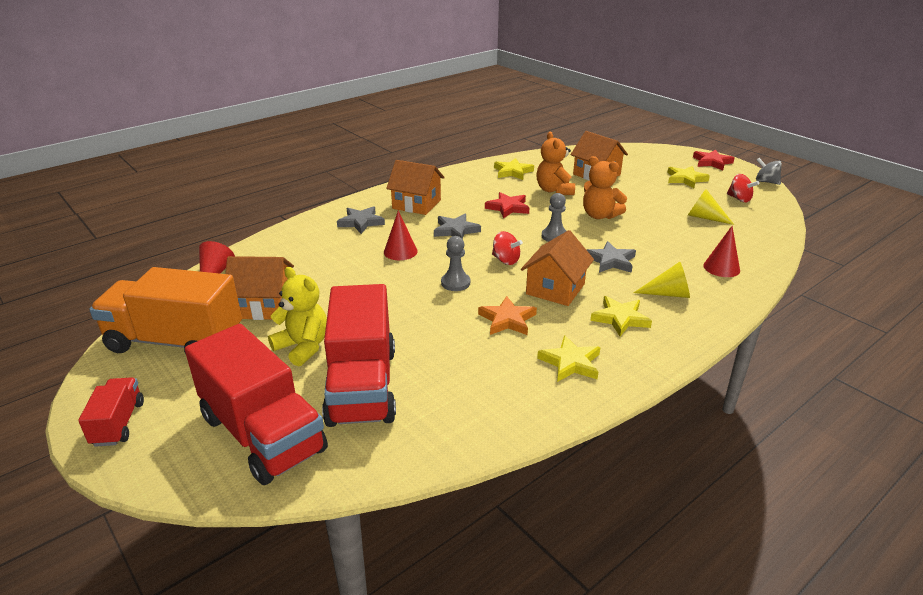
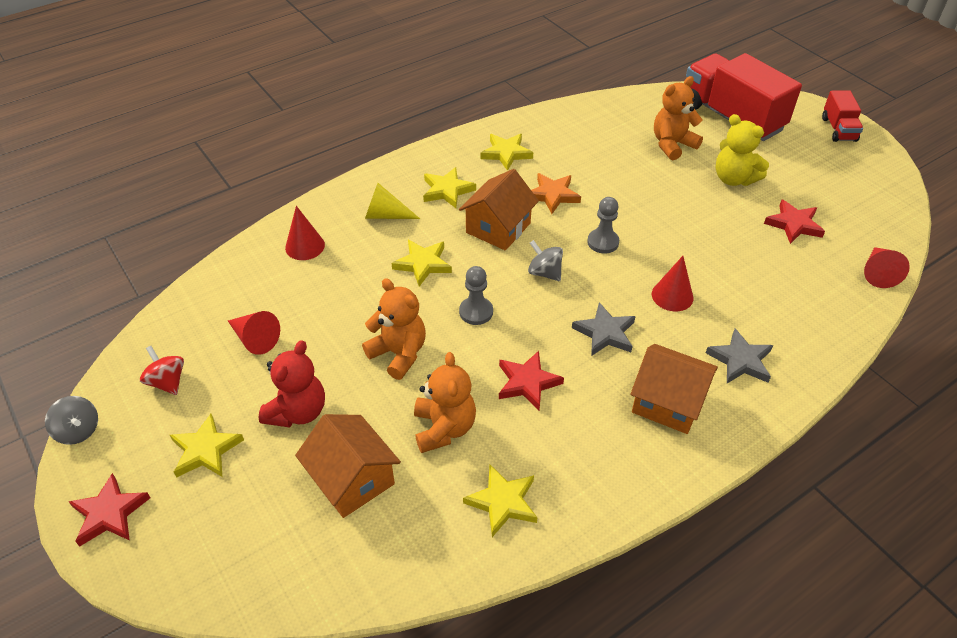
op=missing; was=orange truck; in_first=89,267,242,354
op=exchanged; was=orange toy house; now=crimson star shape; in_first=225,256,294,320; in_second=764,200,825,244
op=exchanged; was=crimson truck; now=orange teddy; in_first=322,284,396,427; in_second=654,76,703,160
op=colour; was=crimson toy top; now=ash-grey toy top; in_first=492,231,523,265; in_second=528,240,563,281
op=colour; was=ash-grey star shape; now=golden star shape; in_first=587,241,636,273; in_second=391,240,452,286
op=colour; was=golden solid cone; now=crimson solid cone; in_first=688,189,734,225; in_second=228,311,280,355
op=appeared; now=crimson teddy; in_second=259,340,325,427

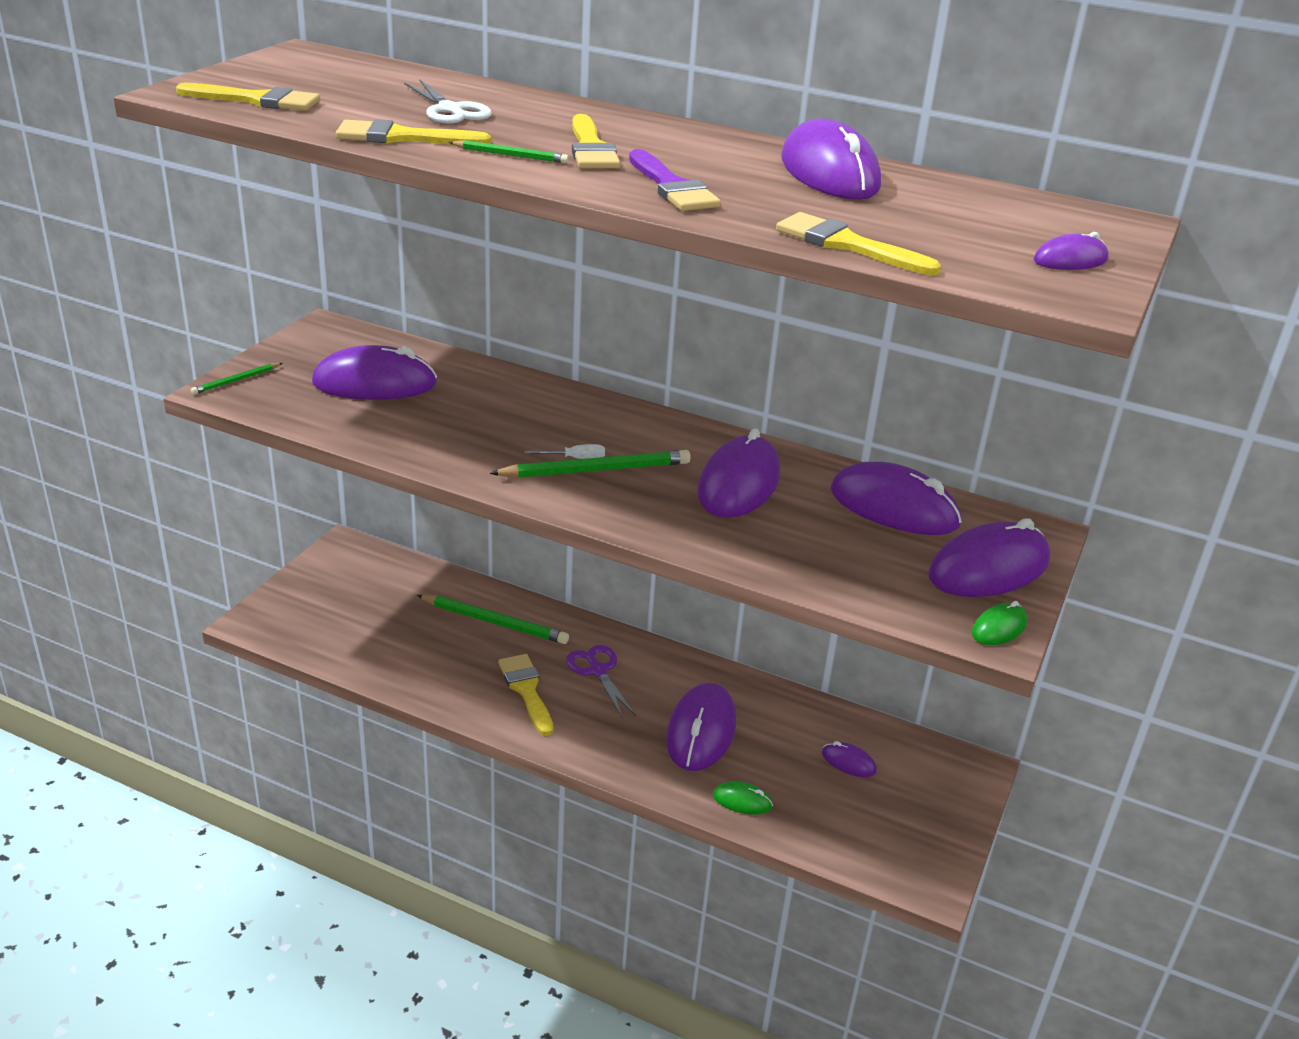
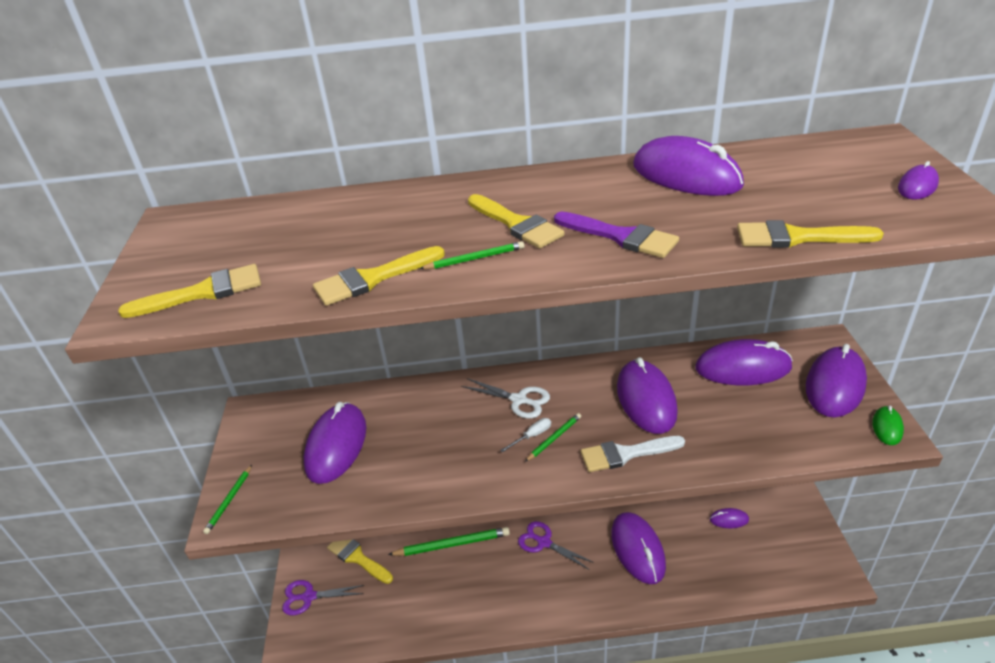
op=spun; was=purple mouse; in_first=312,345,437,400; in_second=304,402,366,484; clockwise=-45
op=relocated; was=white pair of scissors; in_first=404,79,492,123; in_second=461,378,550,419
op=size; was=green pencil; in_first=490,450,691,478; in_second=525,413,581,462; ratio=0.53
op=relocated; was=golden paint brush; in_first=498,654,553,736; in_second=327,539,393,584
op=missing; was=green mouse; in_first=713,781,773,815
op=appeared; now=purple pair of scissors; in_second=282,580,364,615
op=appeared; now=white paint brush; in_second=581,436,685,472

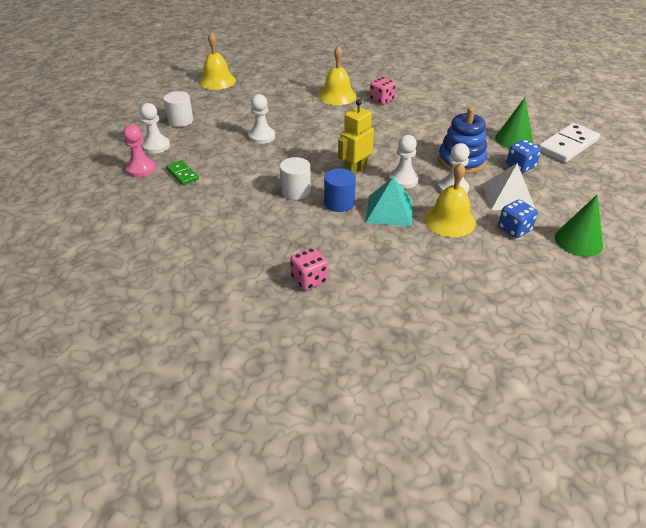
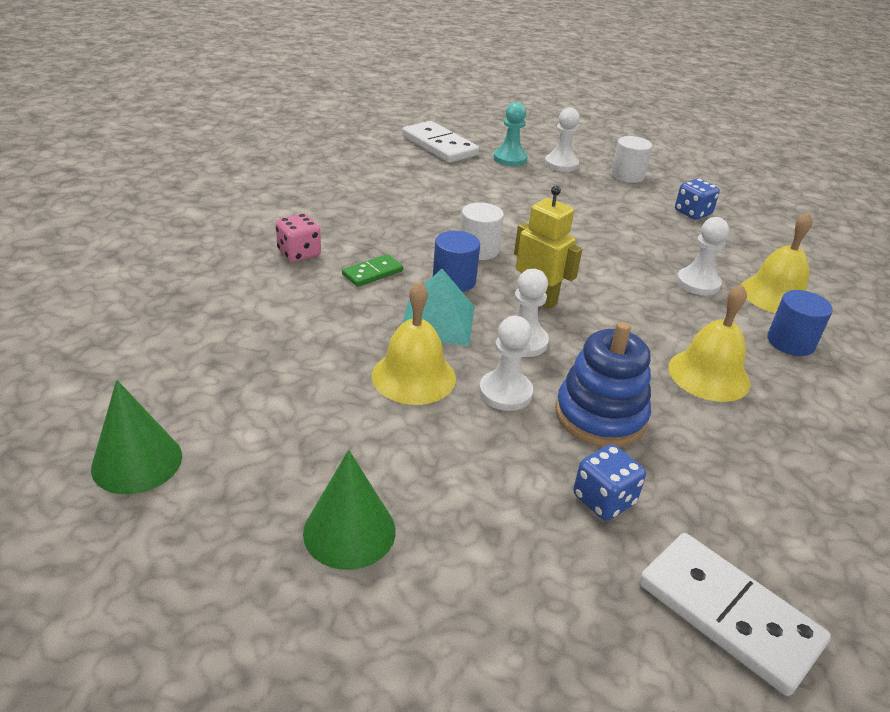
op=colour; was=rosy chess pawn; now=turquoise chess pawn; in_first=123,125,156,177; in_second=493,102,527,166
op=relocated; was=green domino tile; in_first=166,160,199,185; in_second=342,254,403,287
op=relocated; was=golden school bell; in_first=199,32,236,90; in_second=668,284,751,402
op=relocated; was=white chess pawn; in_first=248,94,275,144; in_second=677,217,729,295
op=exchanged; was=rosy game die; now=cobalt cylinder; in_first=370,77,396,105; in_second=767,290,833,356
op=missing; was=white pyramid shape; in_first=482,163,535,210
op=relocated; was=green solid cone; in_first=495,98,533,149; in_second=91,380,182,494
op=relocated; was=cobalt game die; in_first=498,199,538,238; in_second=675,179,720,220
op=appeared; now=white domino tile; in_second=402,121,479,163

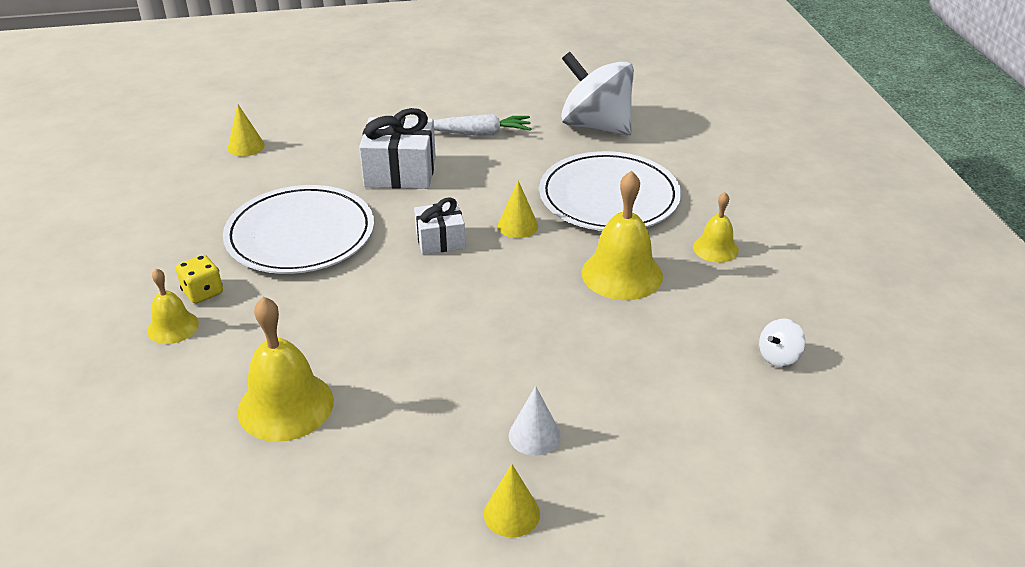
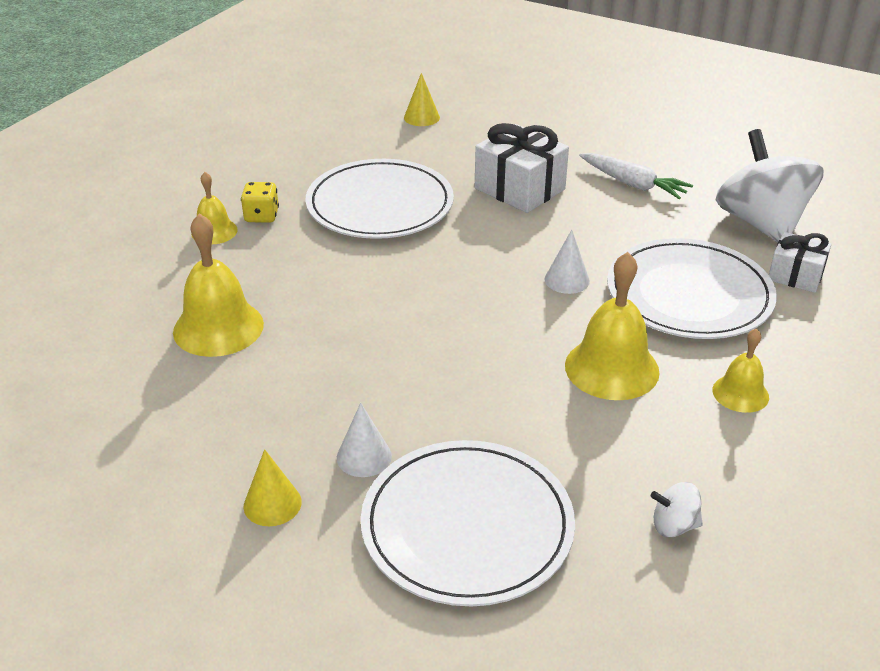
op=relocated; was=white gift; in_first=414,197,466,255; in_second=769,232,831,293
op=colour; was=golden solid cone; now=white solid cone; in_first=498,181,538,238; in_second=544,230,590,294
op=appeared; now=white plate; in_second=361,440,575,607

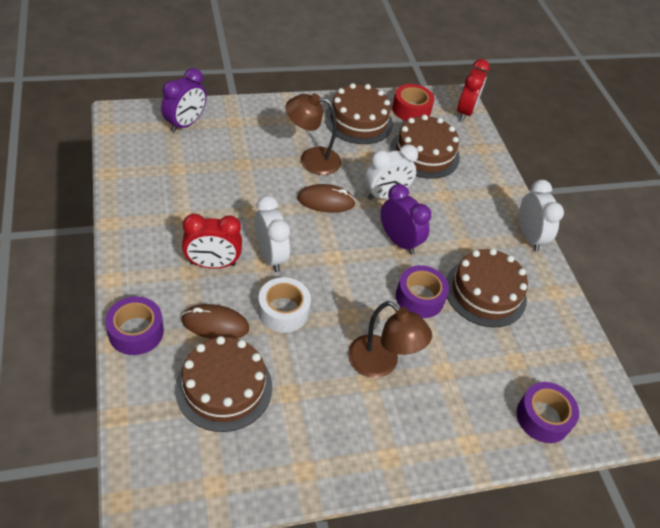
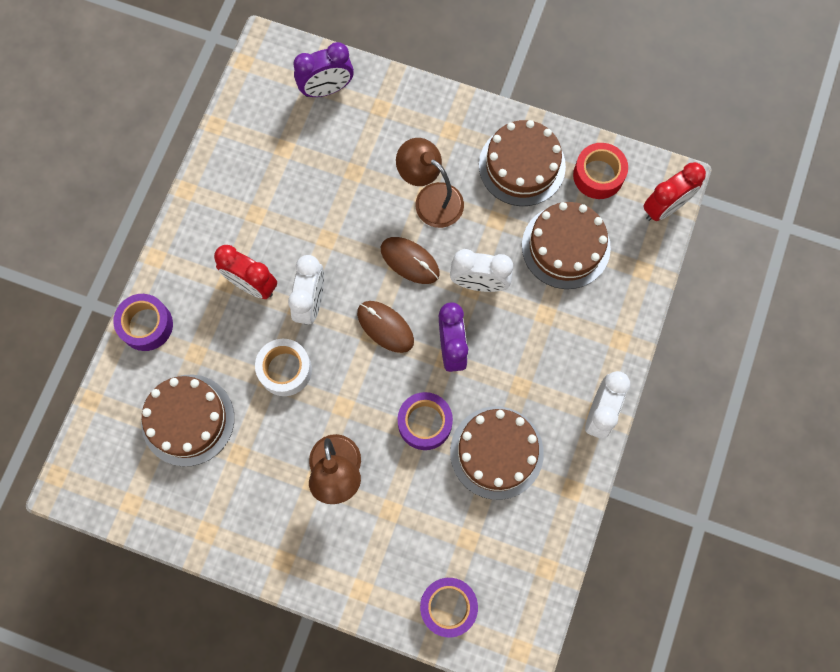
op=relocated; was=russet mouse; in_first=181,304,249,339; in_second=357,301,414,353

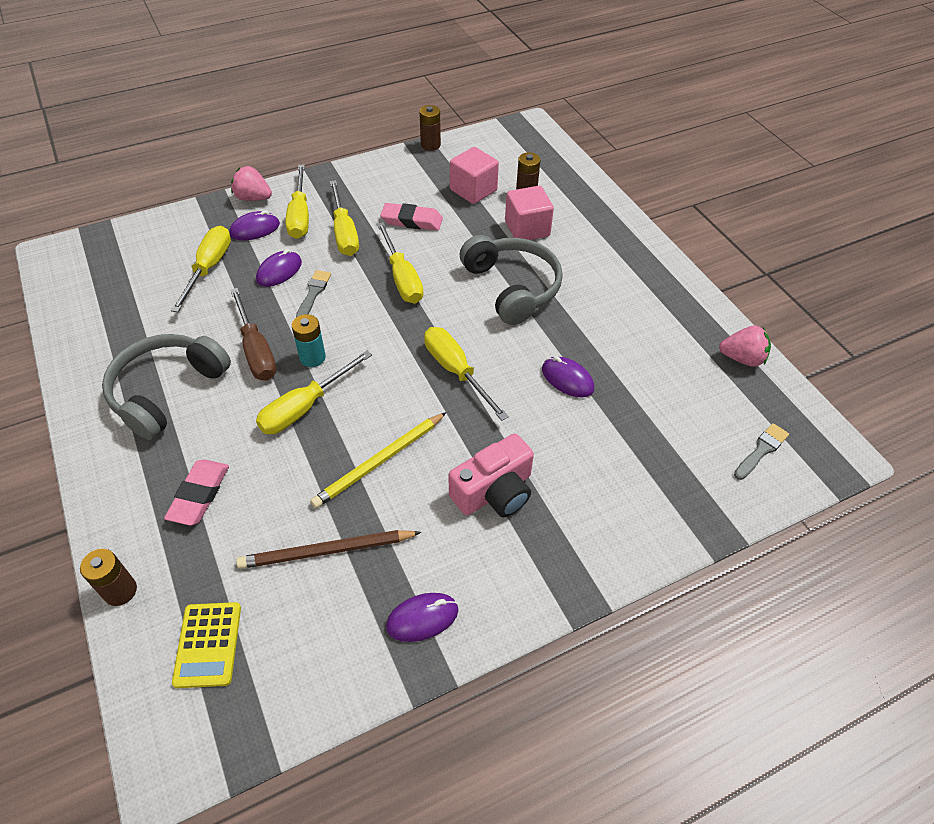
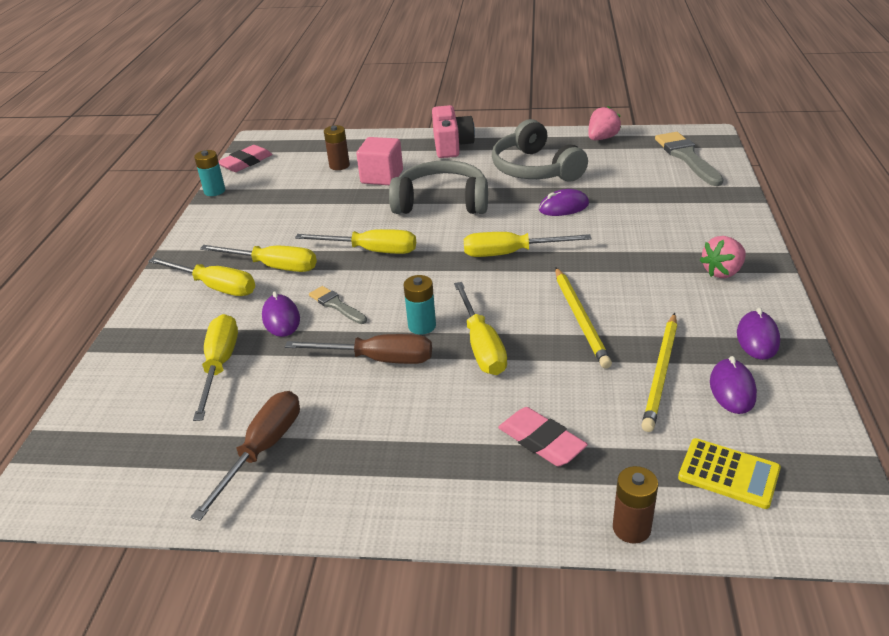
op=relocated; was=ash-grey over-ear headphones; in_first=102,334,231,440; in_second=492,119,588,182
op=spun; was=golden screwdriver; in_first=171,226,231,312; in_second=193,314,238,421; clockwise=45
op=relocated; was=purple mouse; in_first=229,210,280,240; in_second=710,356,757,414
op=relocated; was=rosy berry; in_first=231,166,272,201; in_second=699,236,746,278
op=colour; was=russet pencil; now=golden pencil; in_first=236,530,421,569; in_second=642,313,677,432
op=relocated; was=rosy pencil eraser; in_first=380,203,443,231; in_second=219,145,273,172
op=colour; was=russet AA battery; now=turquoise AA battery; in_first=419,105,441,151; in_second=194,150,225,196
op=relocated; was=rosy compact camera; in_first=449,434,534,517; in_second=432,105,475,158
op=missing; was=rosy solid cube; in_first=450,147,499,204
op=size; was=ash-grey paint brush; in_first=734,423,789,480; in_second=655,132,724,186; ratio=1.76
op=appeared; now=russet screwdriver; in_second=191,391,300,521

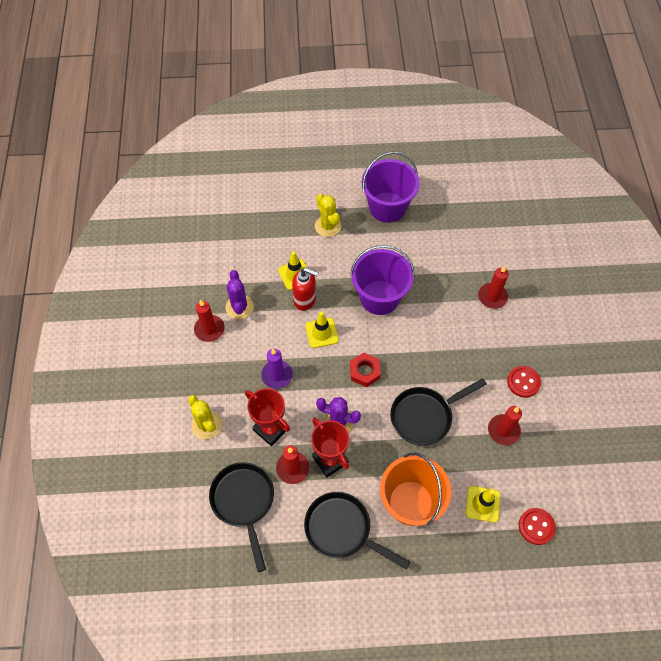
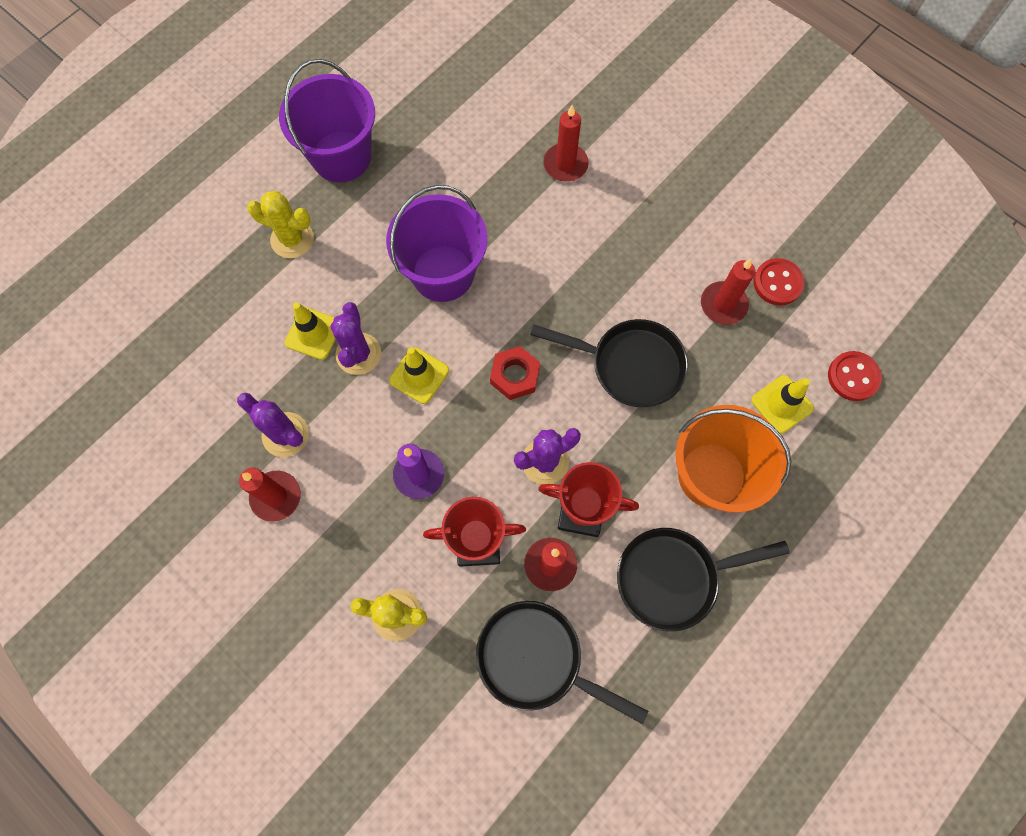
op=exchanged; was=crimson soap pump; now=purple cactus; in_first=292,268,318,311; in_second=330,302,381,375
op=spun; was=ebony pan; in_first=390,378,487,445; in_second=530,319,688,407; clockwise=-90
op=relocated; was=crimson shirt button; in_first=507,366,541,398; in_second=754,258,805,305

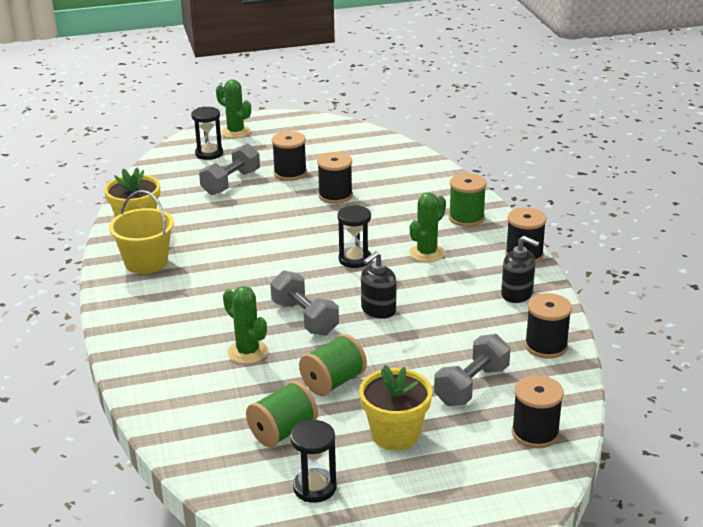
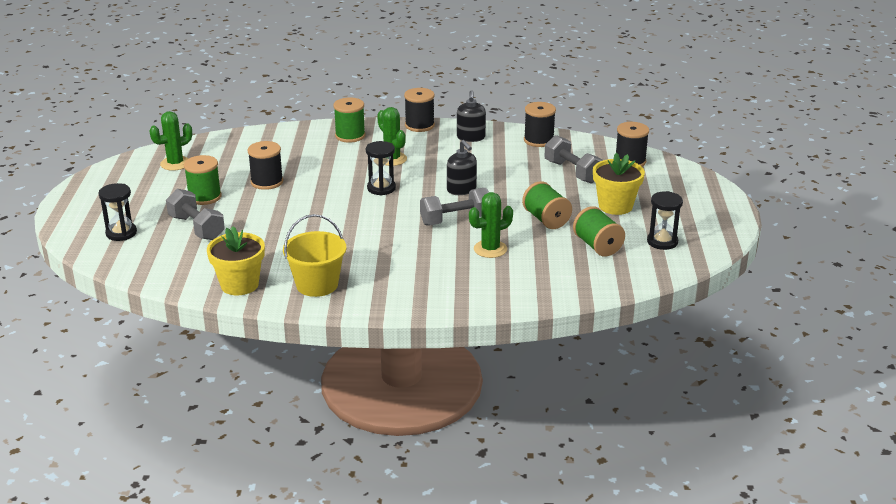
op=relocated; was=green cactus; in_first=216,79,251,138; in_second=150,111,192,171
op=colour; was=ebony spool; now=green spool; in_first=272,131,307,181; in_second=184,155,222,205
op=spun; was=ebony soap pump; in_first=501,236,540,303; in_second=457,90,486,142; clockwise=135

